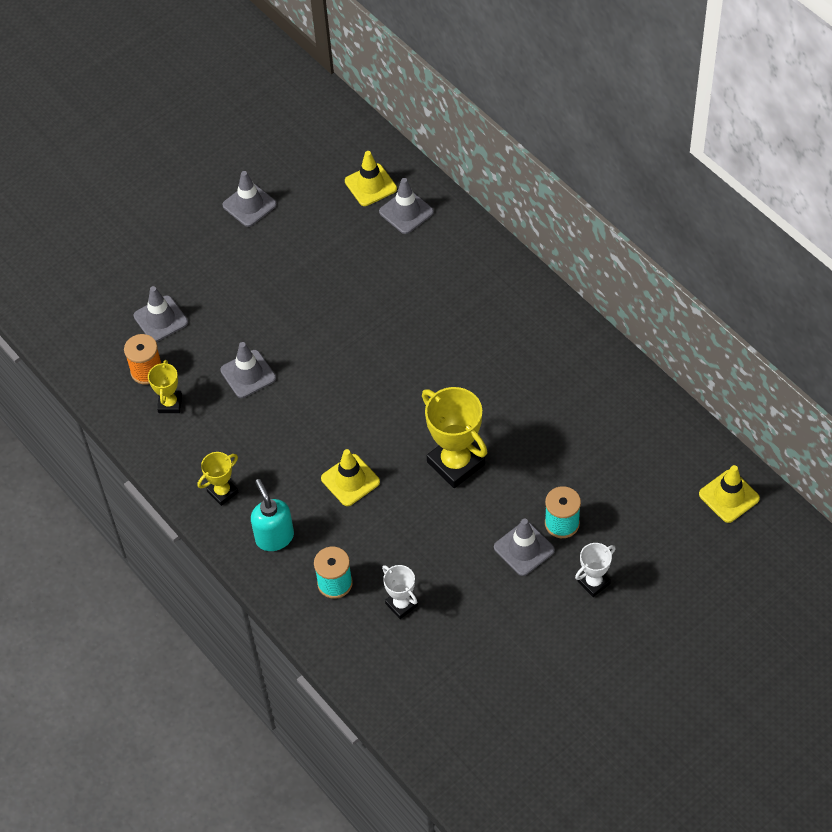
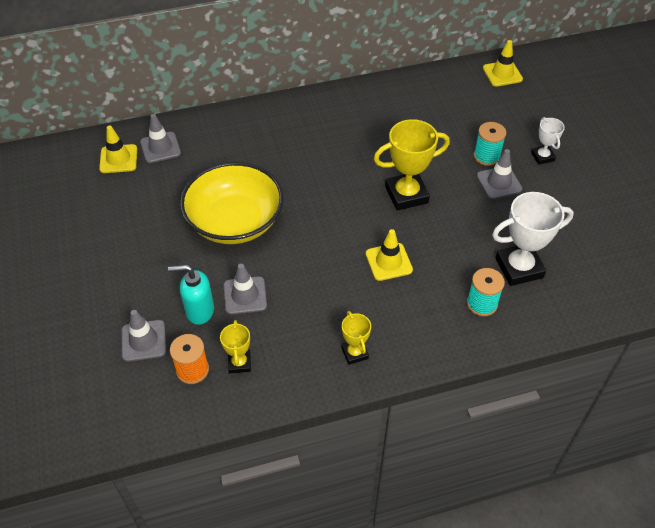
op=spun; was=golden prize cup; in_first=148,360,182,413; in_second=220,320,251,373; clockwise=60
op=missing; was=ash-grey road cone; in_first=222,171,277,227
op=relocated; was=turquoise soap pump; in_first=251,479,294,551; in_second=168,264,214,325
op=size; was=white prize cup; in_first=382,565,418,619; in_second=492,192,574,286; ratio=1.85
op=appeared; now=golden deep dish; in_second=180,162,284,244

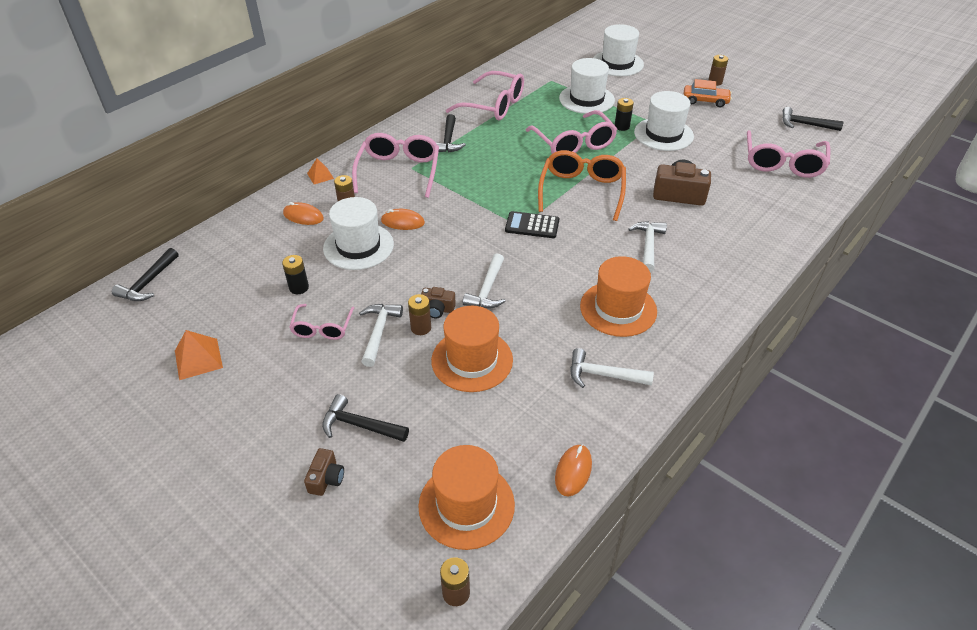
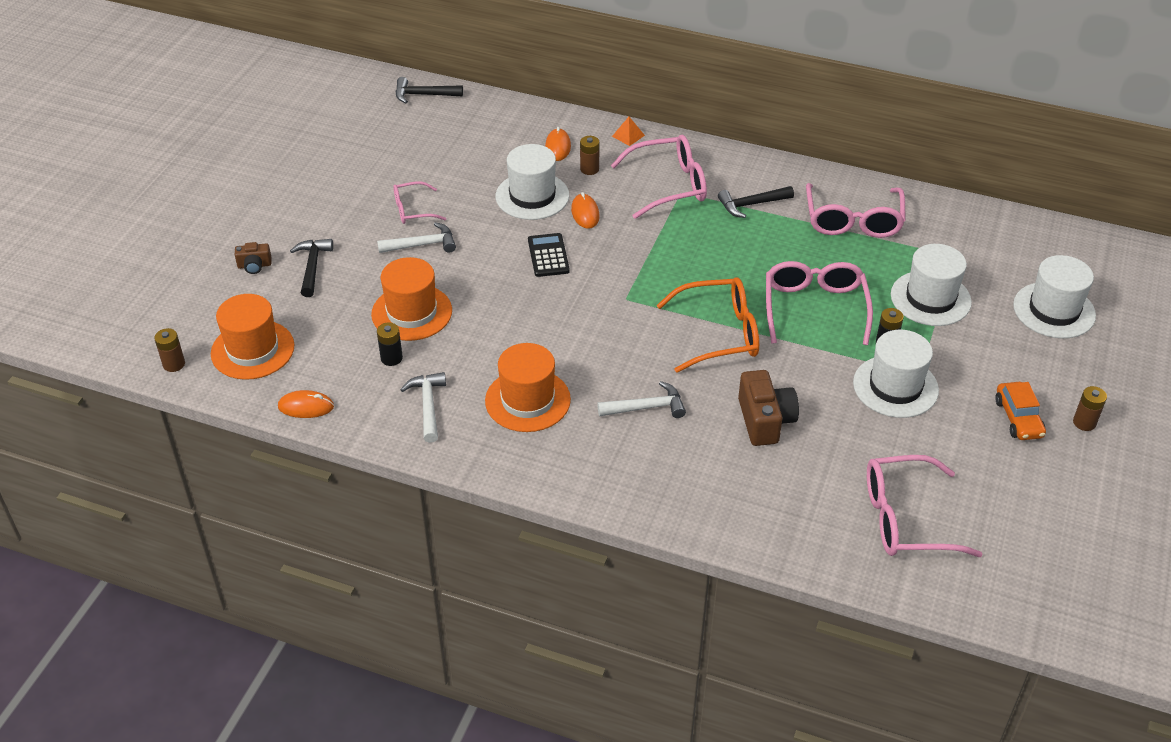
op=missing; was=orange pyramid shape; in_first=175,330,223,380
op=relocated; was=ebony AA battery; in_first=282,255,309,294; in_second=377,323,403,366
op=missing; was=russet AA battery; in_first=408,294,431,335
op=missing; was=russet compact camera; in_first=421,287,456,318
op=missing; was=white hammer; in_first=463,253,506,308
op=relocated; was=ebony adding machine; in_first=505,211,559,238; in_second=528,233,570,277
op=spun; was=rosy eyeglasses; in_first=525,110,617,154; in_second=766,261,873,345; clockwise=135
op=missing; was=ebony hammer; in_first=782,107,843,131

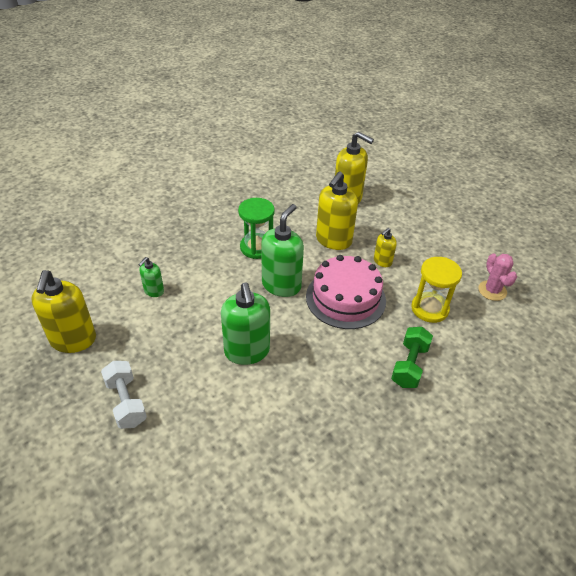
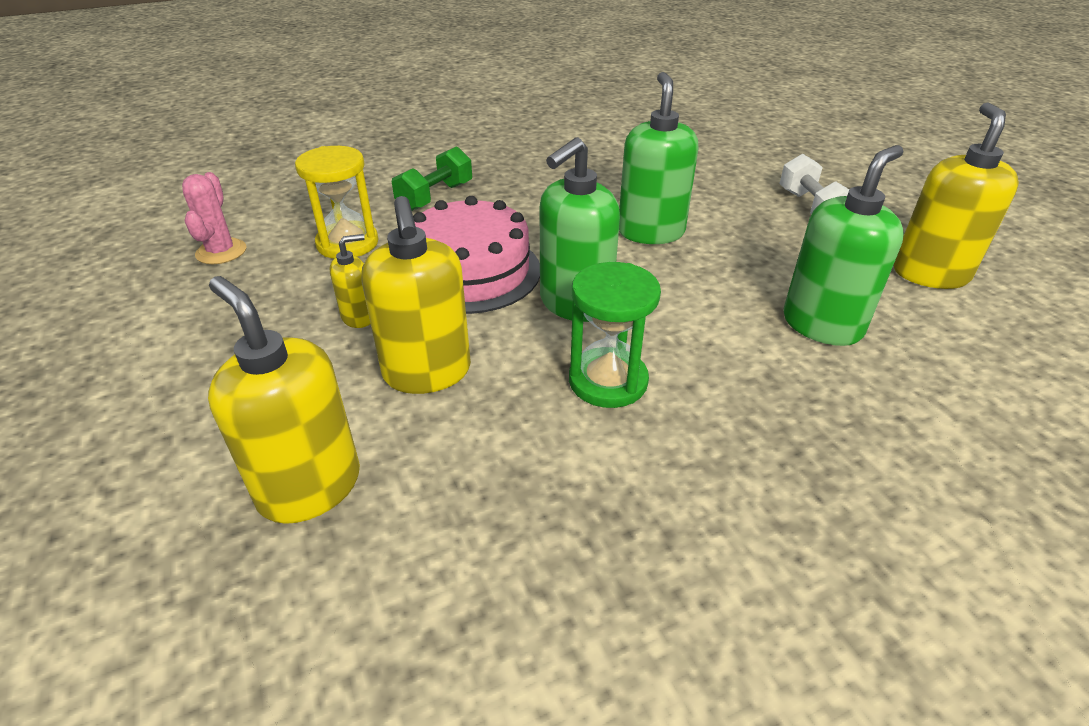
op=size; was=green soap pump; in_first=138,257,164,297; in_second=783,145,904,346; ratio=1.94
op=spun; was=golden soap pump; in_first=316,171,358,250; in_second=361,196,471,394; clockwise=120

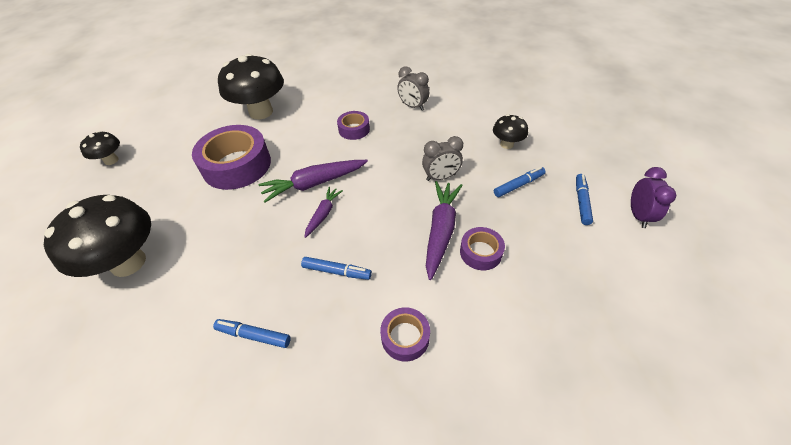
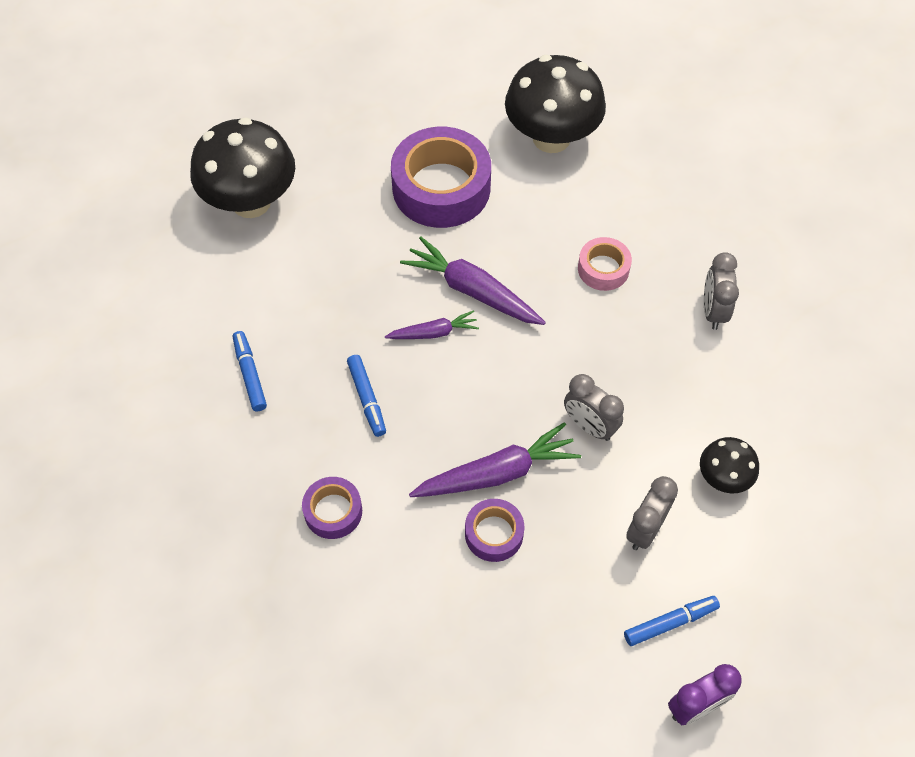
op=missing; was=ebony toadstool; in_first=80,131,120,165
op=colour; was=purple tape; now=rosy tape; in_first=337,111,370,140; in_second=578,237,632,291
op=exchanged; was=cobalt marker; now=ash-grey alarm clock; in_first=494,167,546,197; in_second=626,476,678,550

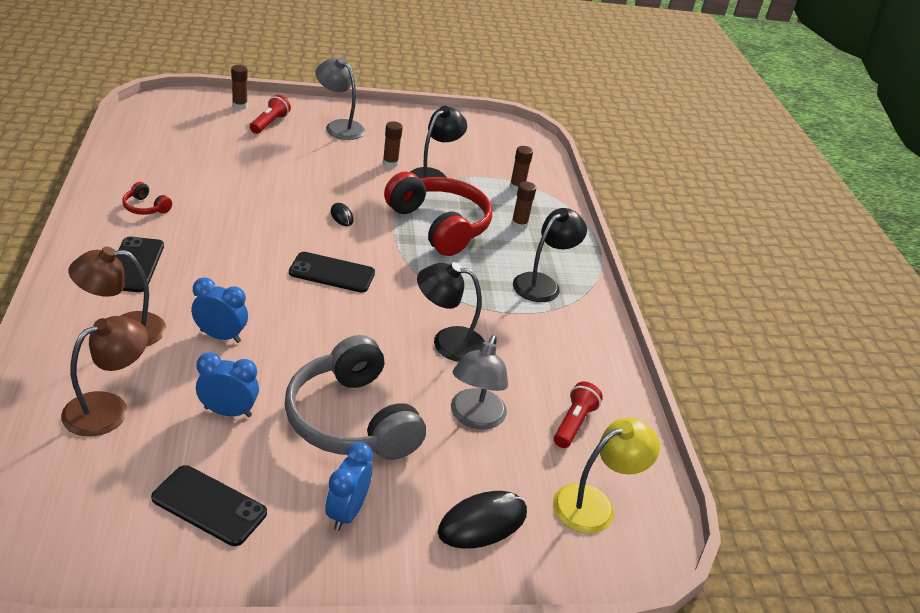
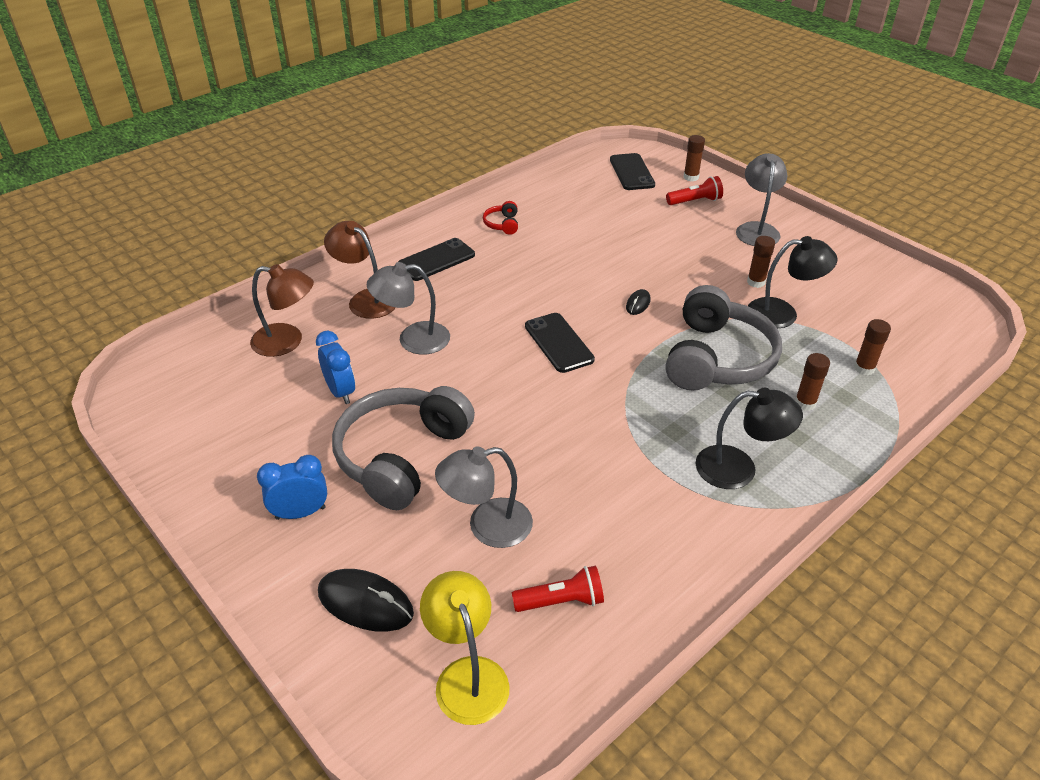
op=relocated; was=ebony mobile phone; in_first=151,465,267,546; in_second=610,153,655,190
op=exchanged; was=cobalt alarm clock; now=ash-grey reading lamp; in_first=191,278,248,343; in_second=367,262,450,355
op=colour; was=crimson over-ear headphones; now=ash-grey over-ear headphones; in_first=384,172,492,256; in_second=665,285,782,391
op=missing; was=ebony reading lamp; in_first=417,262,485,362
op=spun; was=golden reading lamp; in_first=553,418,660,534; in_second=420,571,509,725; clockwise=-135

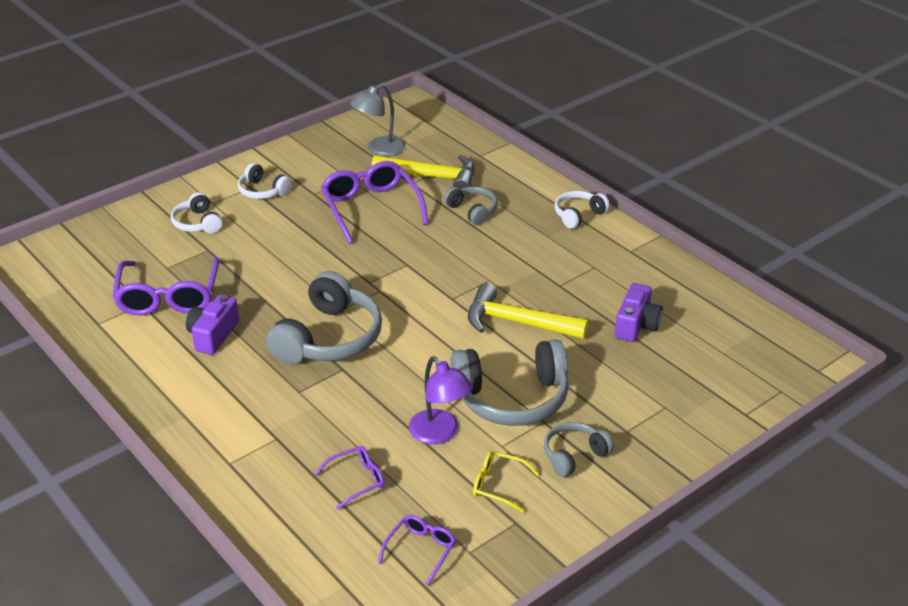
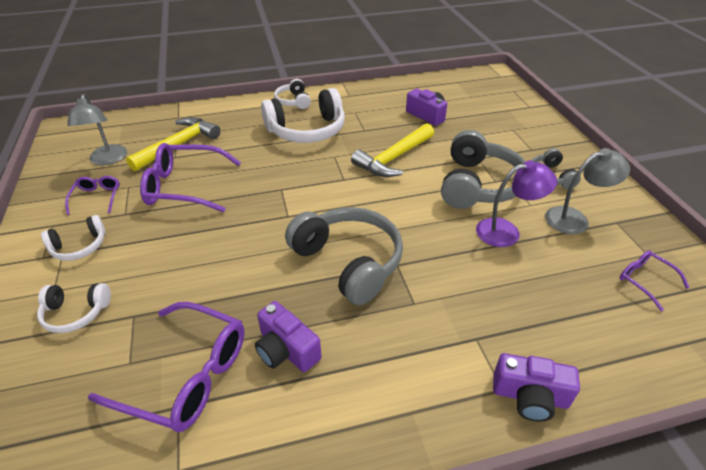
op=relocated; was=purple eyeglasses; in_first=315,446,385,510; in_second=65,176,120,215
op=missing; was=ash-grey over-ear headphones; in_first=443,187,497,225
op=exchanged; was=golden eyeglasses; now=ash-grey reading lamp; in_first=473,451,539,513; in_second=545,148,630,234
op=appeared; now=white over-ear headphones; in_second=261,88,345,143
op=appeared; now=purple compact camera; in_second=493,353,580,422

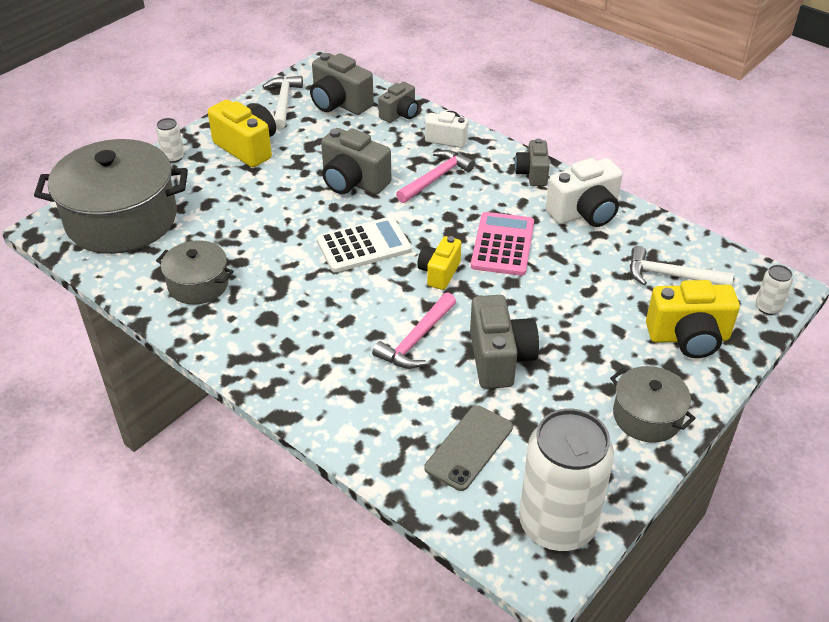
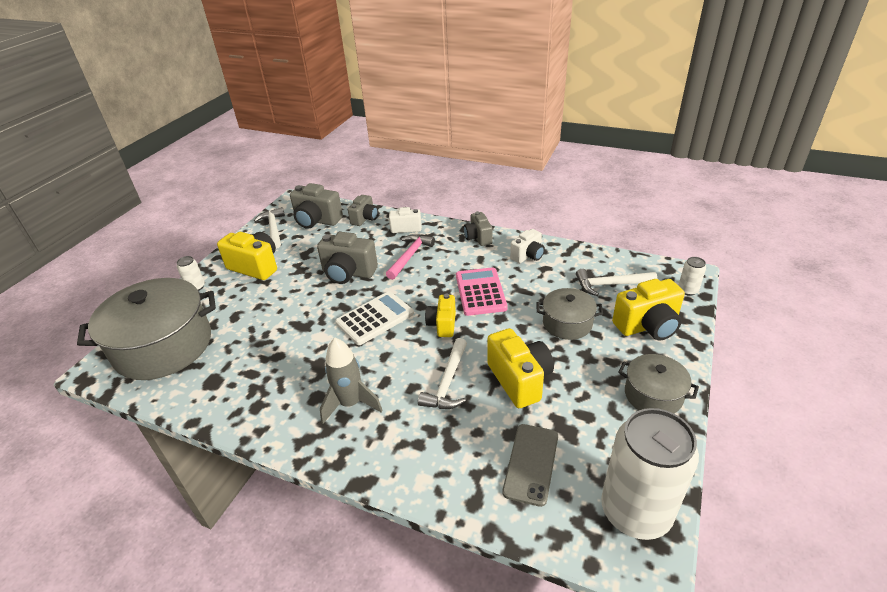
op=relocated; was=ash-grey stockpot; in_first=156,240,234,305; in_second=536,288,603,340
op=colour; was=rosy hammer; now=white hammer; in_first=372,292,456,369; in_second=418,338,467,409
op=colour; was=ash-grey compact camera; now=golden compact camera; in_first=470,295,539,389; in_second=487,328,554,408
op=size; was=white compact camera; in_first=546,158,623,227; in_second=510,229,545,263; ratio=0.63
op=appeared; now=ash-grey rocket; in_second=320,338,383,424

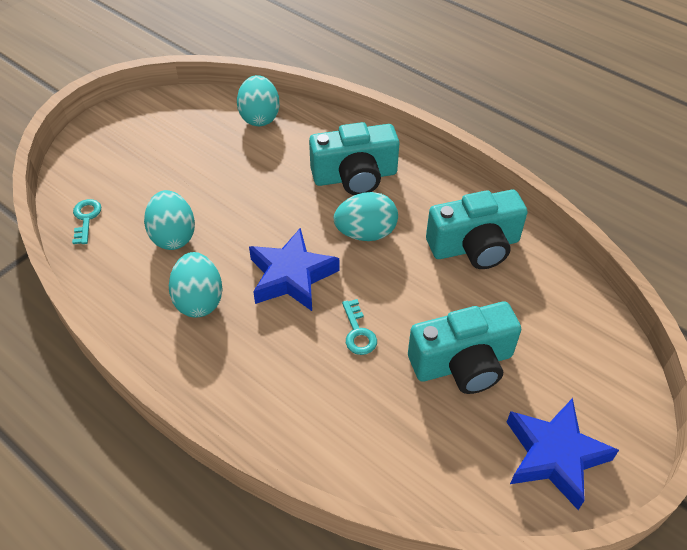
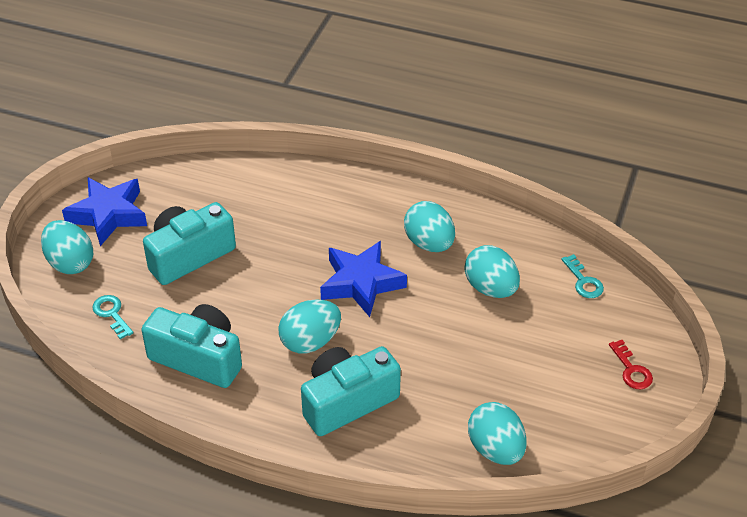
op=relocated; was=turquoise door key; in_first=342,299,377,355; in_second=92,295,133,339
op=spun; was=turquoise compact camera; in_first=426,190,528,269; in_second=141,304,242,388; clockwise=60
op=appeared; now=turquoise egg; in_second=41,220,93,274
op=appeared; now=crimson door key; in_second=609,340,653,389

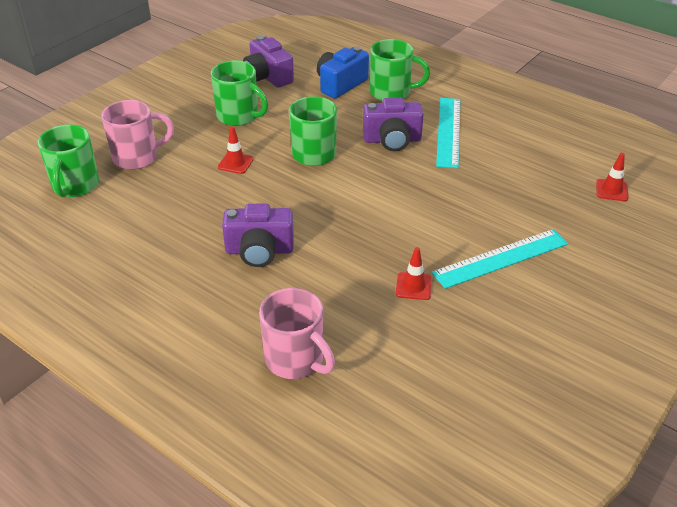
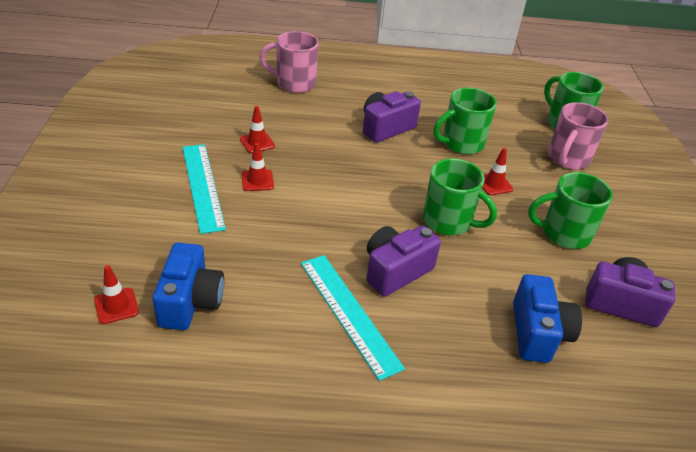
op=relocated; was=green coffee mug; in_first=370,39,430,101; in_second=433,88,497,154
op=spun; was=turquoise ruler; in_first=432,229,568,289; in_second=183,144,226,234; clockwise=-45
op=appeared; now=cobalt compact camera; in_second=152,243,224,330
op=appeared; now=crimson road cone; in_second=242,143,274,191

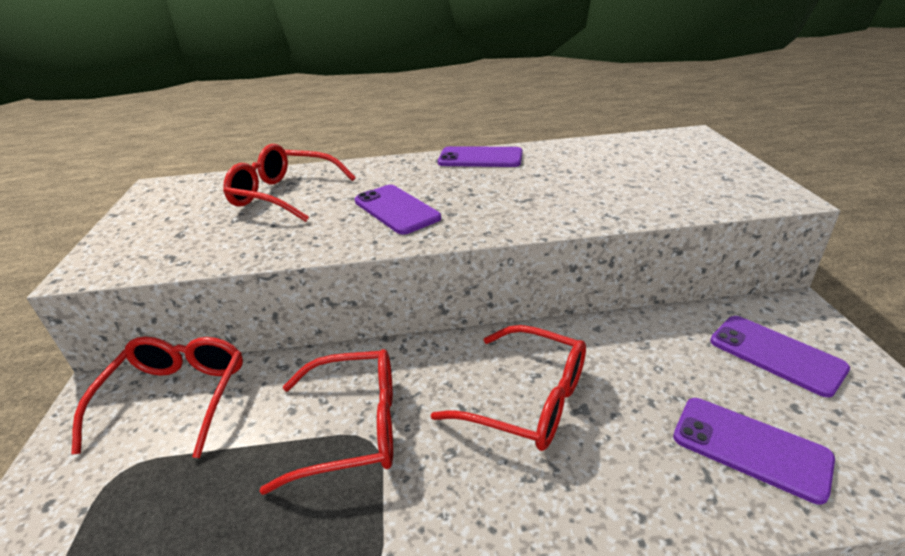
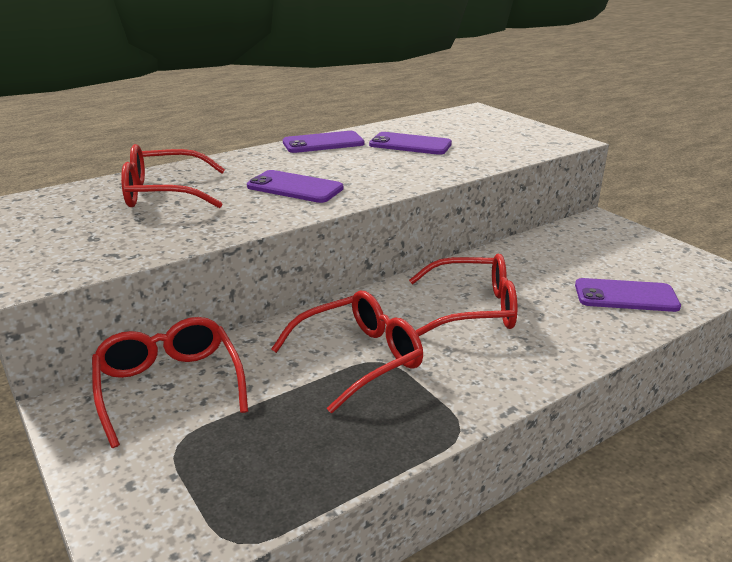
op=relocated; was=purple mobile phone; in_first=710,316,850,397; in_second=369,132,452,155

